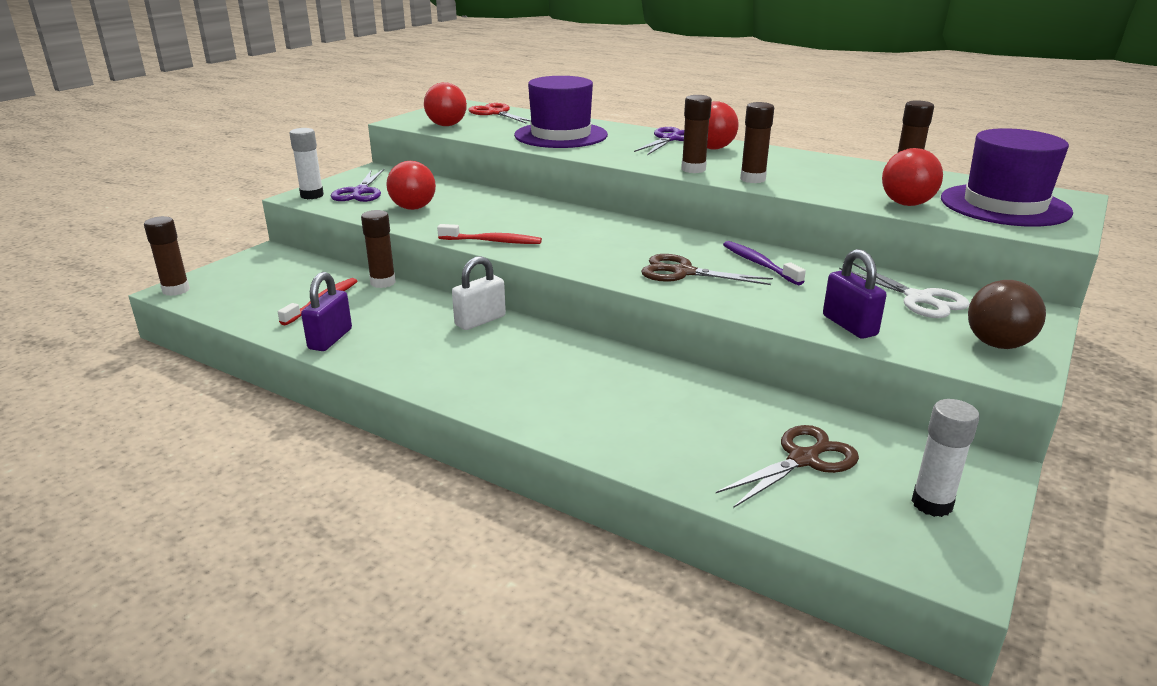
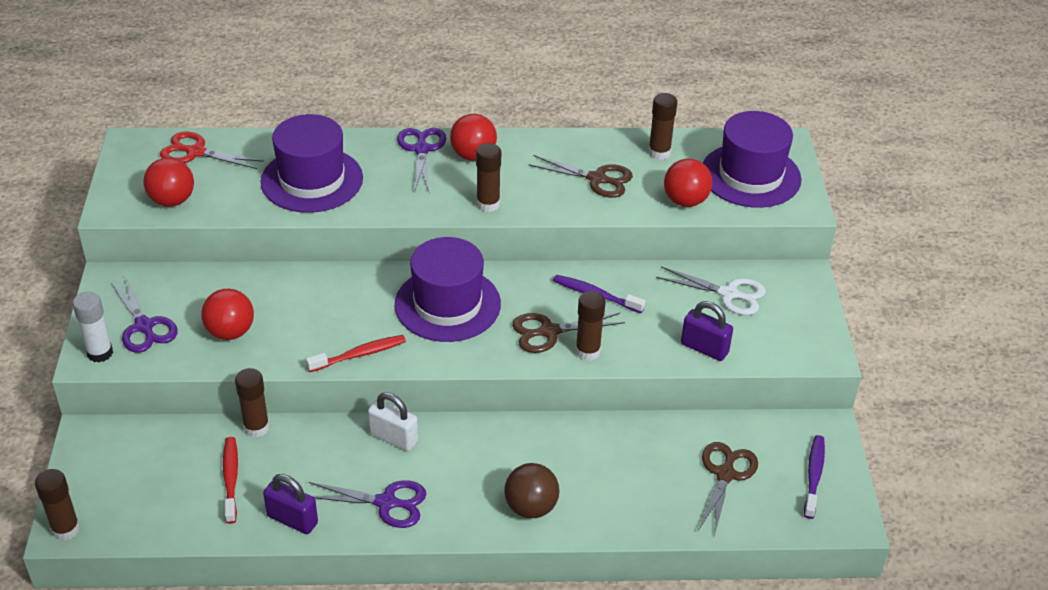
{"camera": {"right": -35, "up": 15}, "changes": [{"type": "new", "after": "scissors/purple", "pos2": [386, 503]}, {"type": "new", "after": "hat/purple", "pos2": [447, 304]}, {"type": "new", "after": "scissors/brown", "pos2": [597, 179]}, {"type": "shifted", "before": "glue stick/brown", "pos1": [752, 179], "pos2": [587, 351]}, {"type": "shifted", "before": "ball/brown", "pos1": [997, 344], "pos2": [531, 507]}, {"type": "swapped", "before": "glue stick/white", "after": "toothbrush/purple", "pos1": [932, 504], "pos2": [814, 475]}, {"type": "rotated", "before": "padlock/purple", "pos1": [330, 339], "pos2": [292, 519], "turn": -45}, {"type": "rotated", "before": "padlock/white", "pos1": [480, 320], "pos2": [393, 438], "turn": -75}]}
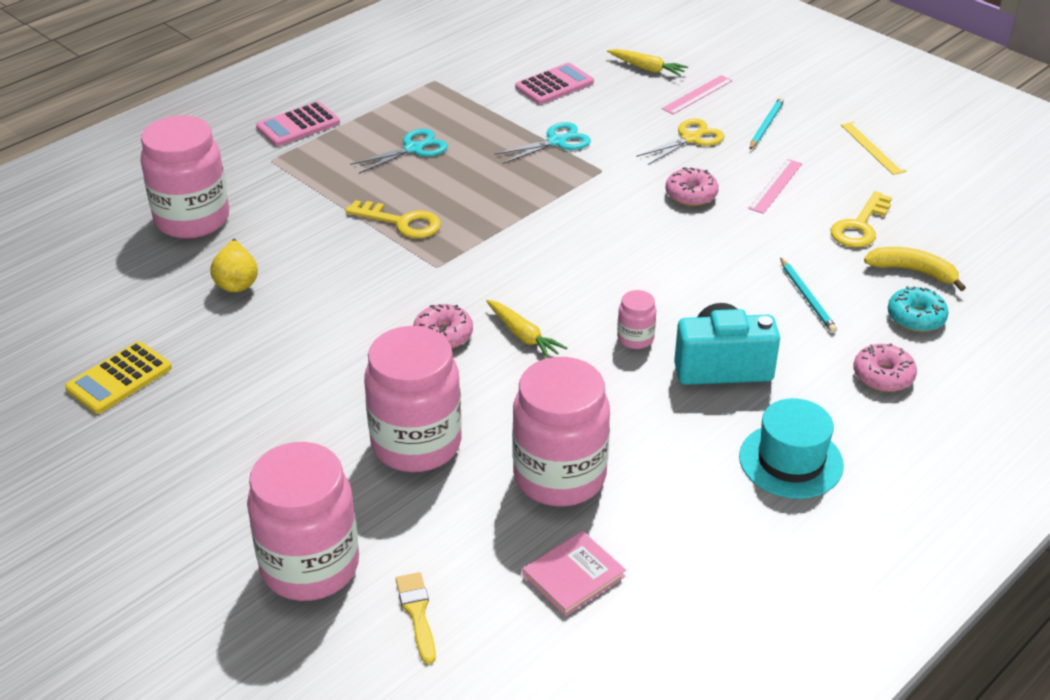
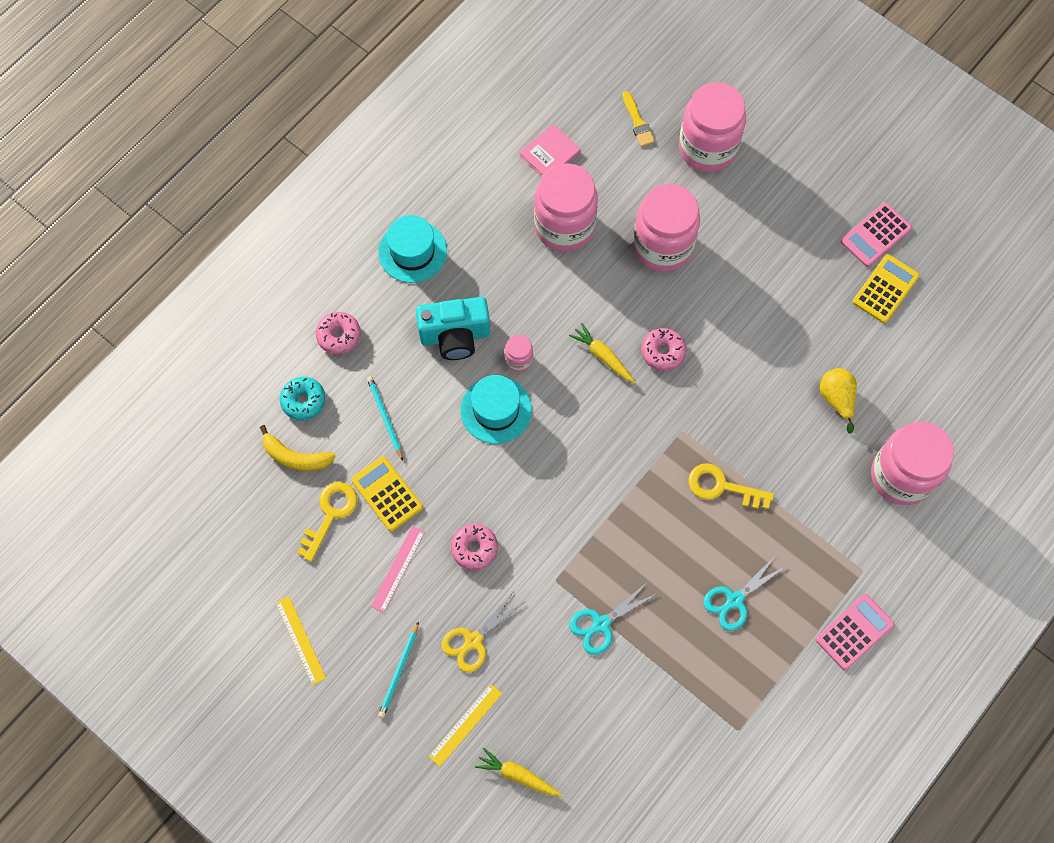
{"camera": {"right": 175, "up": 30}, "changes": [{"type": "new", "after": "calculator/yellow", "pos2": [387, 494]}, {"type": "new", "after": "hat/turquoise", "pos2": [496, 410]}, {"type": "shifted", "before": "calculator/pink", "pos1": [554, 85], "pos2": [876, 235]}, {"type": "repainted", "before": "ruler/pink", "after": "ruler/yellow", "pos1": [697, 94], "pos2": [465, 725]}]}
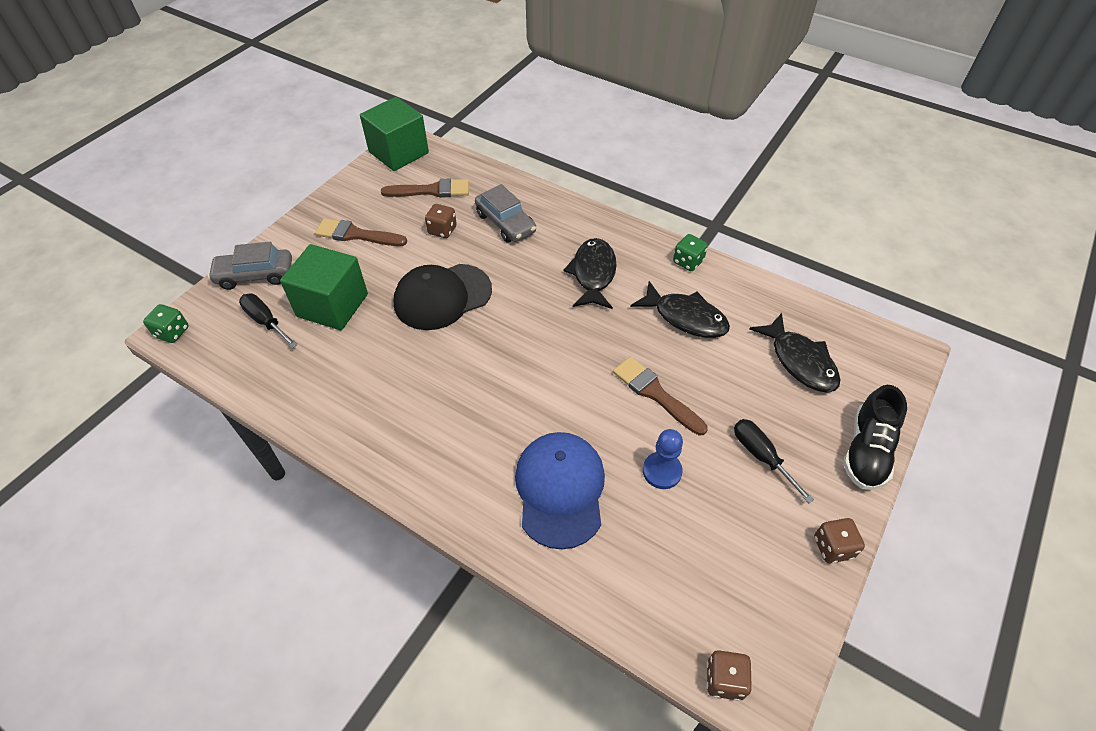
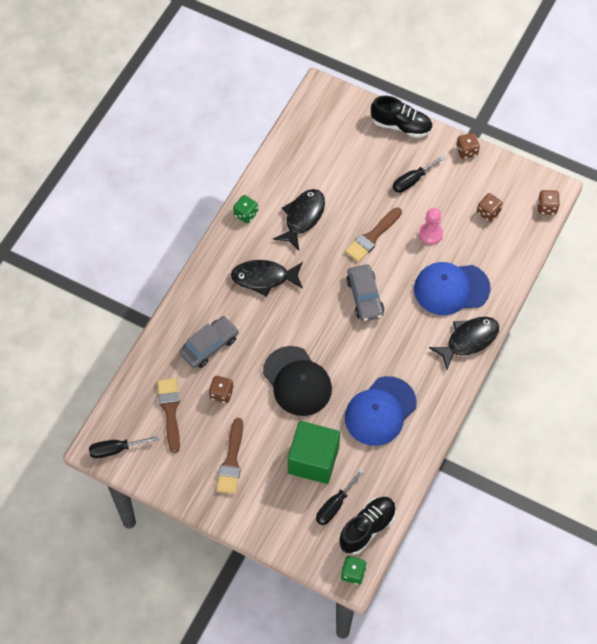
{"camera": {"right": -95, "up": 10}, "changes": [{"type": "new", "after": "shoe/black", "pos2": [367, 528]}, {"type": "new", "after": "cap/blue", "pos2": [380, 411]}, {"type": "new", "after": "dice/brown", "pos2": [488, 212]}, {"type": "shifted", "before": "car/grey", "pos1": [255, 275], "pos2": [365, 297]}, {"type": "shifted", "before": "fish/black", "pos1": [800, 361], "pos2": [468, 340]}, {"type": "swapped", "before": "cube/green", "after": "screwdriver/black", "pos1": [398, 152], "pos2": [115, 449]}, {"type": "repainted", "before": "pawn/blue", "after": "pawn/pink", "pos1": [662, 471], "pos2": [430, 234]}]}
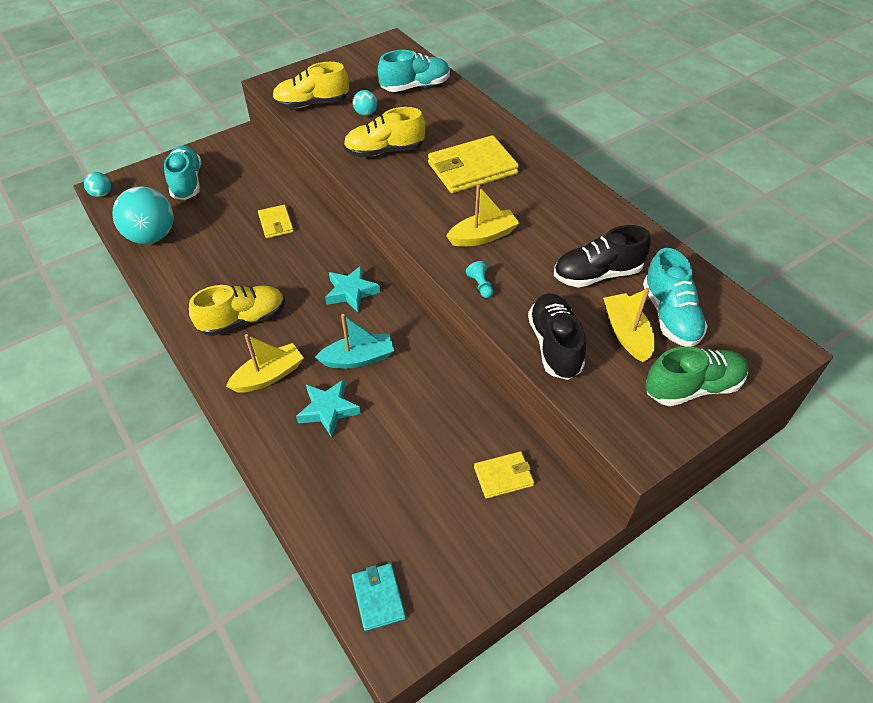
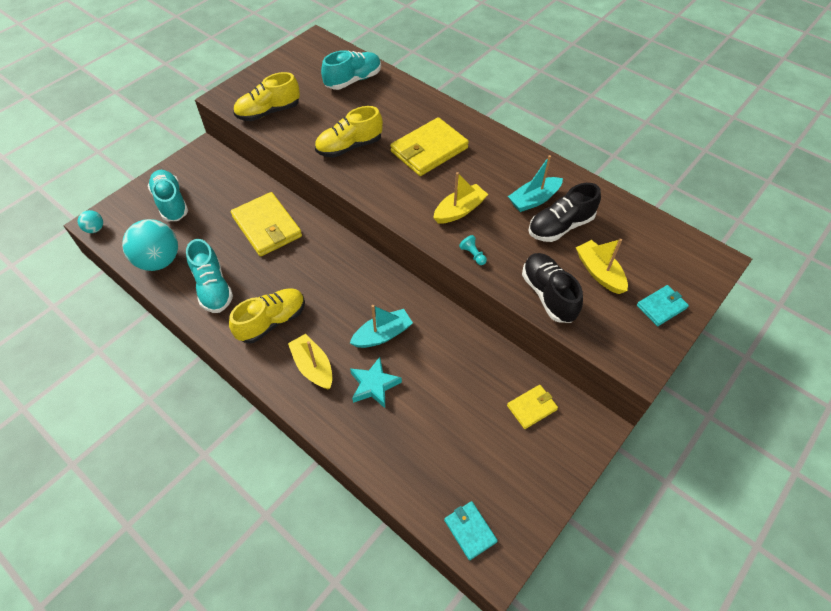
{"camera": {"right": -15, "up": 5}, "changes": [{"type": "gone", "before": "star/turquoise", "pos1": [351, 292]}, {"type": "gone", "before": "ball/turquoise", "pos1": [366, 113]}, {"type": "new", "after": "boat/turquoise", "pos2": [534, 200]}, {"type": "shifted", "before": "shoe/turquoise", "pos1": [670, 315], "pos2": [213, 288]}, {"type": "swapped", "before": "shoe/green", "after": "wallet/turquoise", "pos1": [692, 387], "pos2": [661, 307]}, {"type": "rotated", "before": "boat/yellow", "pos1": [269, 376], "pos2": [313, 367], "turn": -75}, {"type": "scaled", "before": "wallet/yellow", "pos1": [276, 223], "pos2": [267, 227], "scale": 1.88}]}
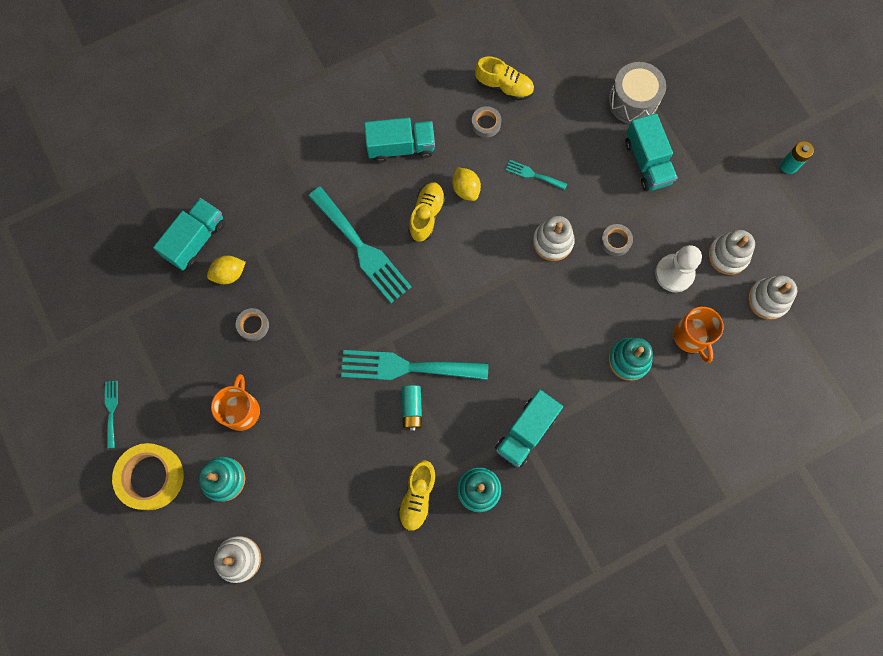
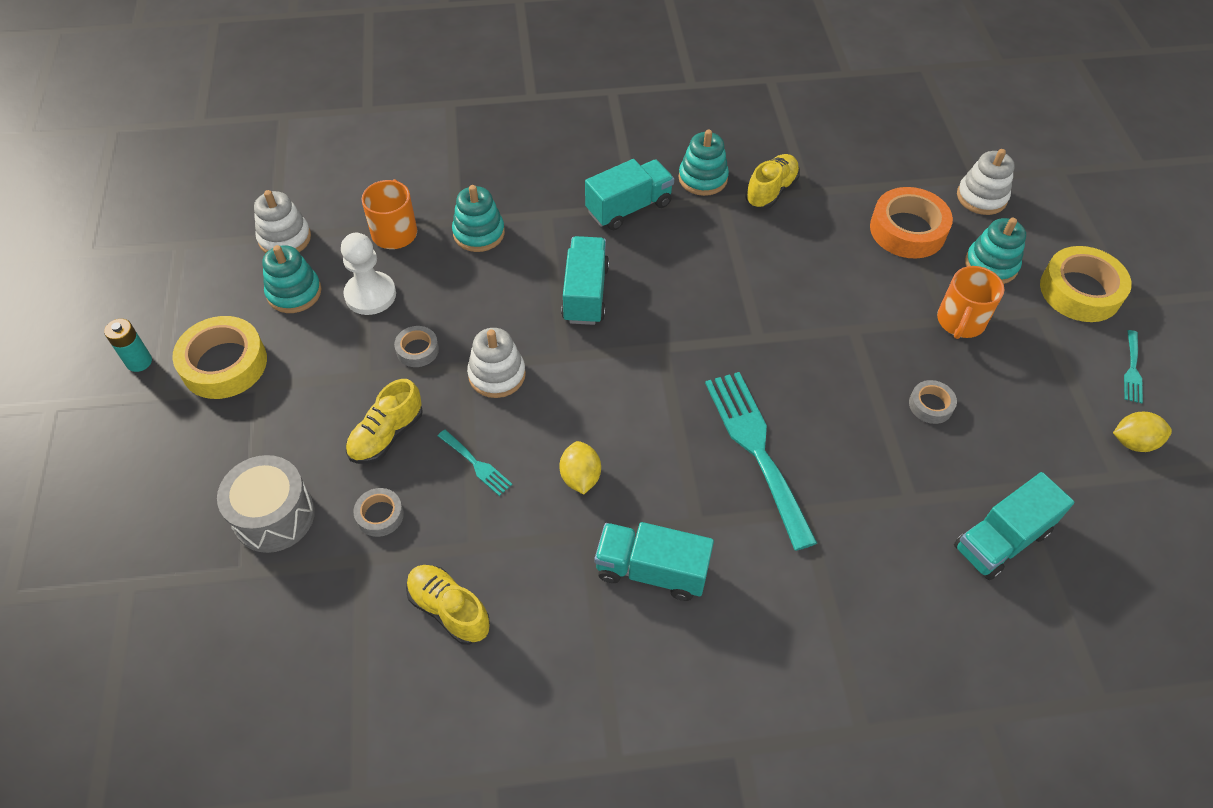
{"camera": {"right": -160, "up": -20}, "changes": [{"type": "gone", "before": "fork/turquoise", "pos1": [406, 367]}, {"type": "gone", "before": "battery/turquoise", "pos1": [412, 409]}, {"type": "new", "after": "tape/yellow", "pos2": [224, 364]}, {"type": "new", "after": "tape/orange", "pos2": [907, 230]}, {"type": "shifted", "before": "lemon/yellow", "pos1": [229, 274], "pos2": [1133, 442]}, {"type": "shifted", "before": "shoe/yellow", "pos1": [426, 215], "pos2": [386, 435]}, {"type": "shifted", "before": "tape/grey", "pos1": [486, 124], "pos2": [380, 515]}, {"type": "shifted", "before": "truck/turquoise", "pos1": [647, 162], "pos2": [585, 294]}, {"type": "repainted", "before": "stacking toy/white", "after": "stacking toy/turquoise", "pos1": [728, 255], "pos2": [294, 293]}]}
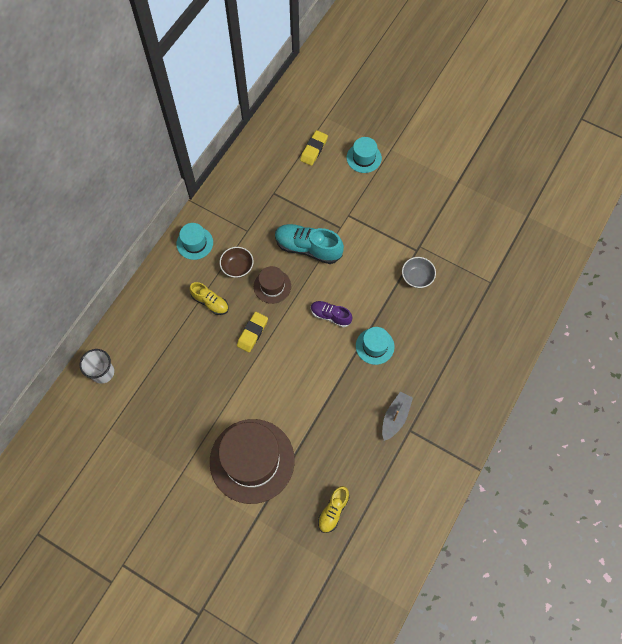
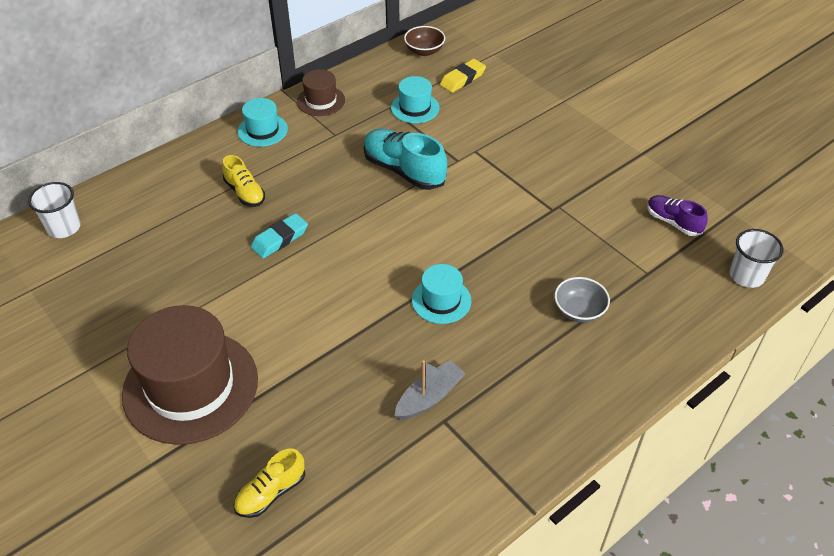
{"camera": {"right": 20, "up": -20}, "changes": [{"type": "new", "after": "cup/white", "pos2": [746, 275]}, {"type": "shifted", "before": "bowl/brown", "pos1": [237, 267], "pos2": [424, 51]}, {"type": "shifted", "before": "hat/brown", "pos1": [272, 286], "pos2": [321, 101]}, {"type": "shifted", "before": "shoe/purple", "pos1": [330, 316], "pos2": [673, 222]}, {"type": "shifted", "before": "hat/turquoise", "pos1": [364, 158], "pos2": [415, 108]}, {"type": "shifted", "before": "bowl/grey", "pos1": [417, 277], "pos2": [579, 311]}, {"type": "repainted", "before": "eraser/yellow", "after": "eraser/turquoise", "pos1": [252, 333], "pos2": [280, 239]}]}
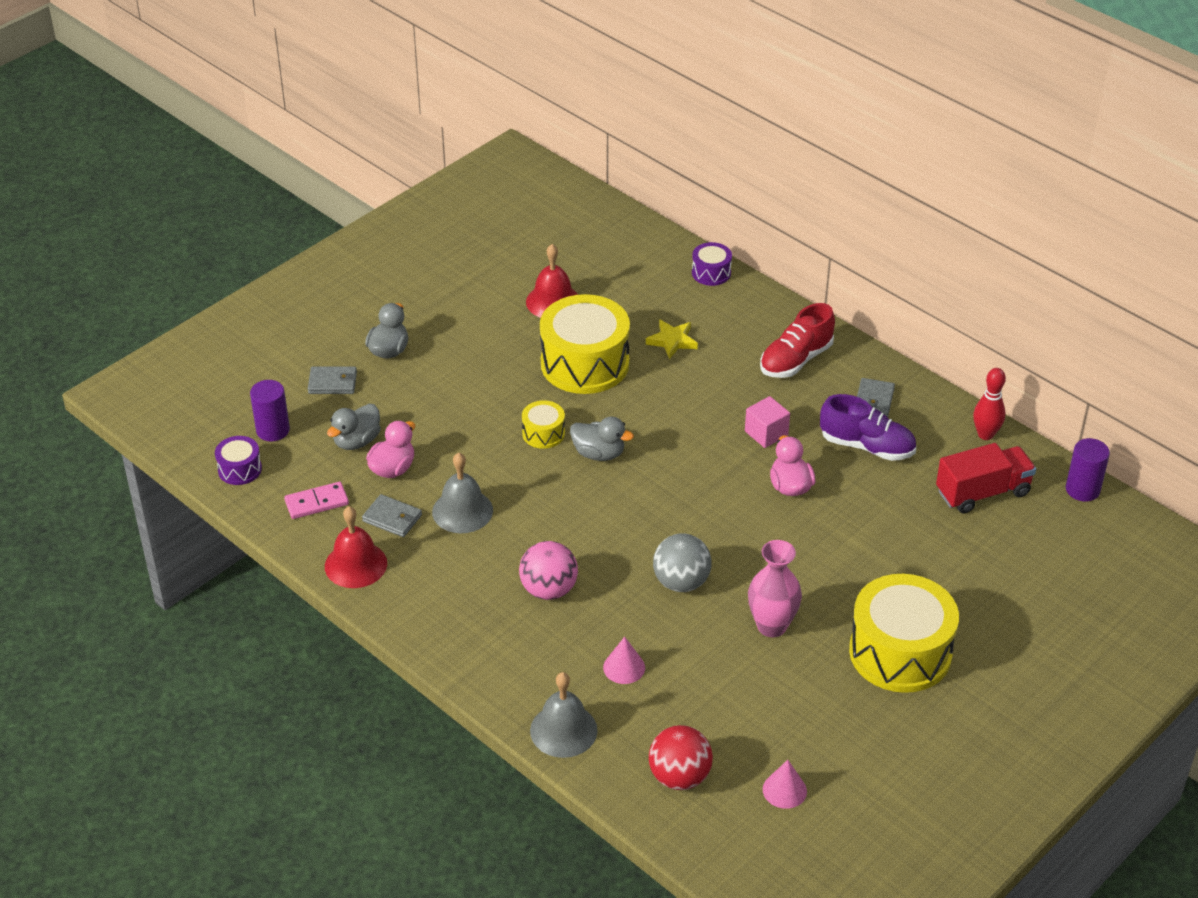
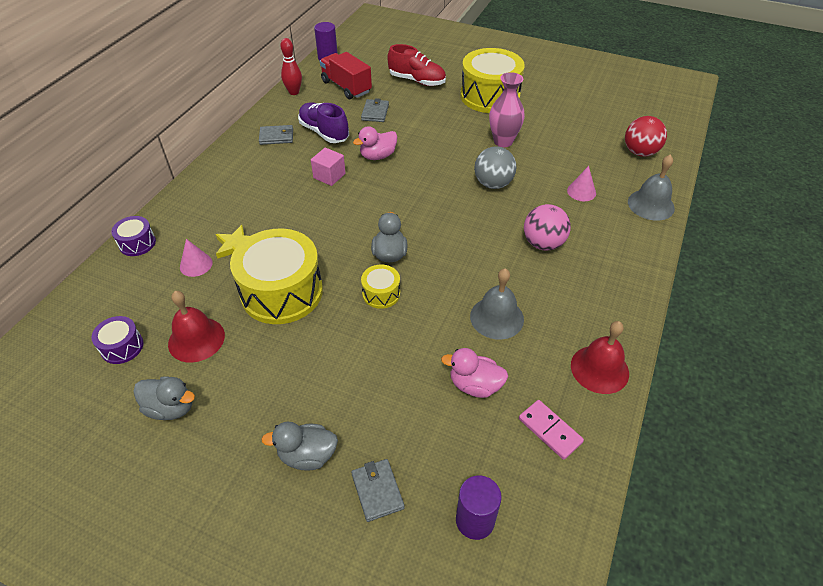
{"camera": {"right": -110, "up": 5}, "changes": [{"type": "shifted", "before": "drum/purple", "pos1": [240, 469], "pos2": [122, 347]}, {"type": "shifted", "before": "duck/grey", "pos1": [357, 441], "pos2": [171, 408]}, {"type": "shifted", "before": "wallet/grey", "pos1": [392, 518], "pos2": [375, 112]}, {"type": "shifted", "before": "shoe/red", "pos1": [796, 360], "pos2": [417, 81]}, {"type": "shifted", "before": "cone/pink", "pos1": [784, 790], "pos2": [196, 264]}, {"type": "rotated", "before": "shoe/purple", "pos1": [867, 446], "pos2": [324, 132], "turn": -45}]}
